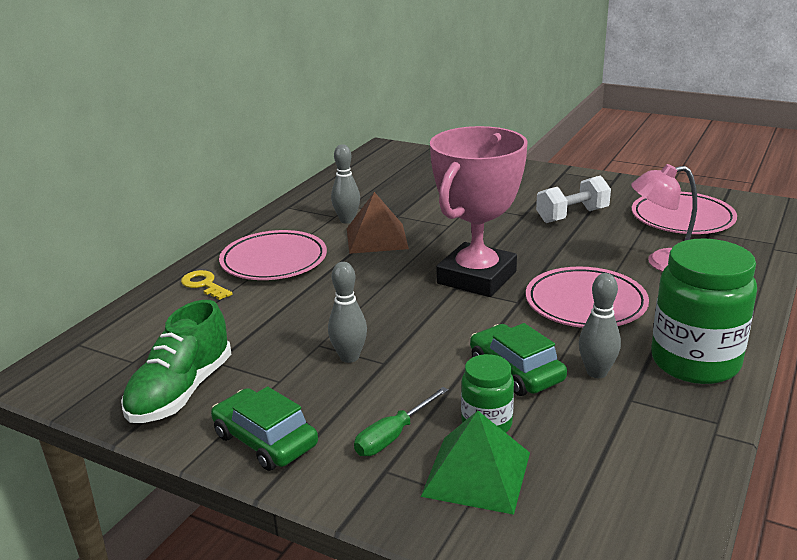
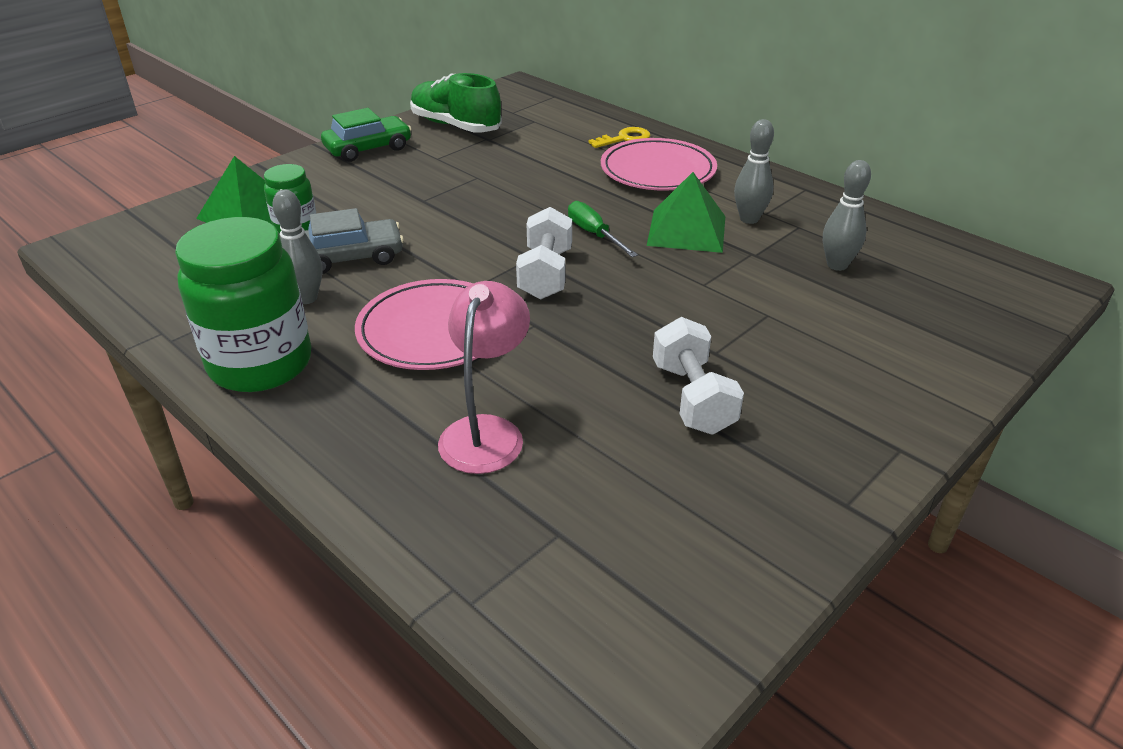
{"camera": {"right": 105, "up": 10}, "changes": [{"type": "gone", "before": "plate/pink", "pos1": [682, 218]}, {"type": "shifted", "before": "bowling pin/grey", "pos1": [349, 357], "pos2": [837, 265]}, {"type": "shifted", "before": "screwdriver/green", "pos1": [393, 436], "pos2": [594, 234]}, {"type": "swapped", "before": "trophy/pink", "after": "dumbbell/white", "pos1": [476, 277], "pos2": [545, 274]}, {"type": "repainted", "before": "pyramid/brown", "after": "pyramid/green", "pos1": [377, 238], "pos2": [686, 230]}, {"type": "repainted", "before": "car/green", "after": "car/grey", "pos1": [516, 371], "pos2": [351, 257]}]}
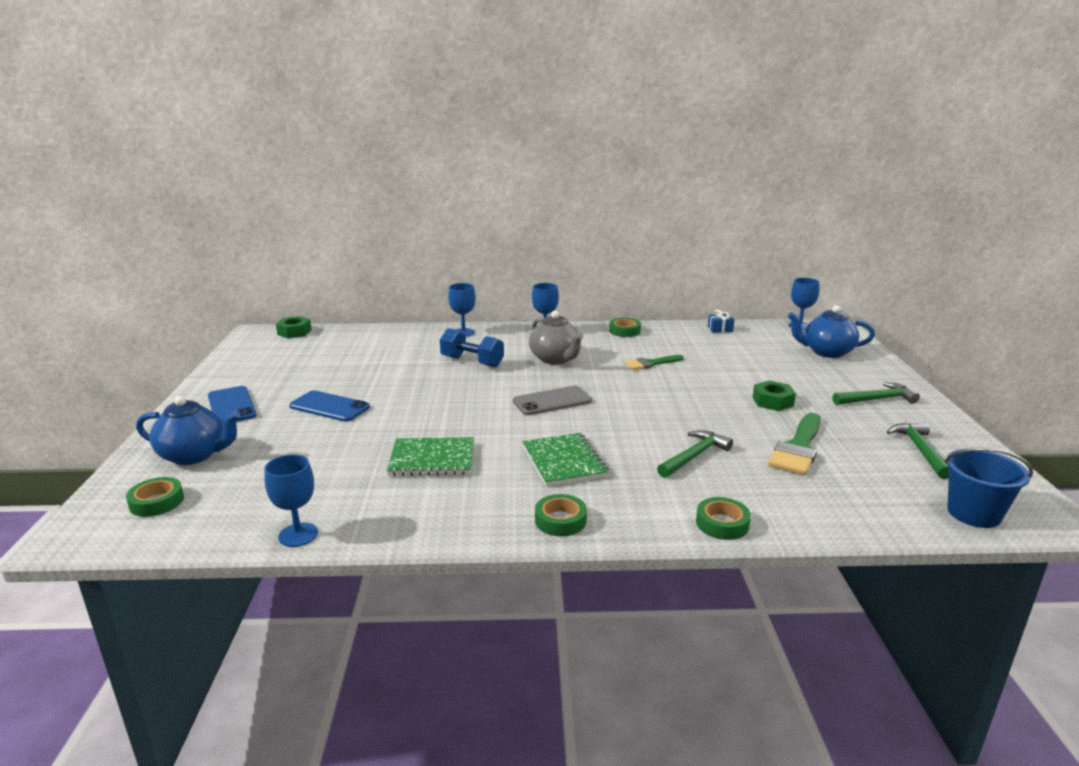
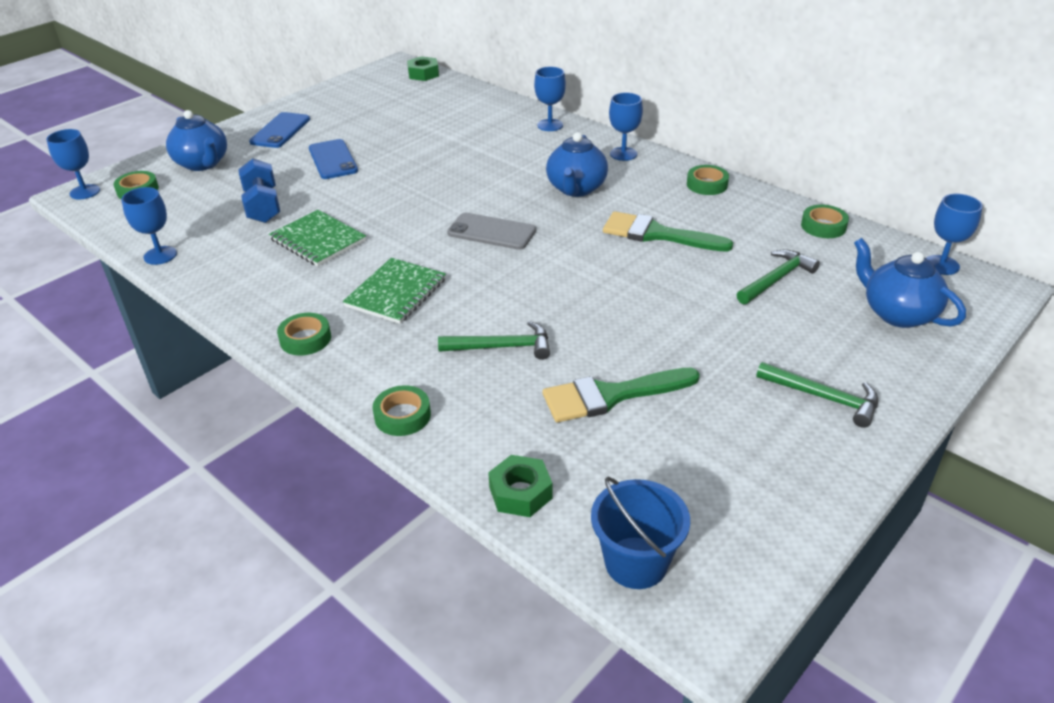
{"camera": {"right": 45, "up": 15}, "changes": [{"type": "new", "after": "goblet/blue", "pos2": [85, 192]}, {"type": "shifted", "before": "dumbbell/blue", "pos1": [472, 362], "pos2": [263, 206]}, {"type": "shifted", "before": "nut/green", "pos1": [772, 401], "pos2": [520, 493]}, {"type": "shifted", "before": "hammer/green", "pos1": [920, 450], "pos2": [776, 279]}, {"type": "swapped", "before": "gift/blue", "after": "tape/green", "pos1": [720, 329], "pos2": [823, 226]}, {"type": "repainted", "before": "teapot/grey", "after": "teapot/blue", "pos1": [555, 359], "pos2": [576, 189]}, {"type": "scaled", "before": "brush/green", "pos1": [651, 363], "pos2": [657, 234], "scale": 1.61}]}
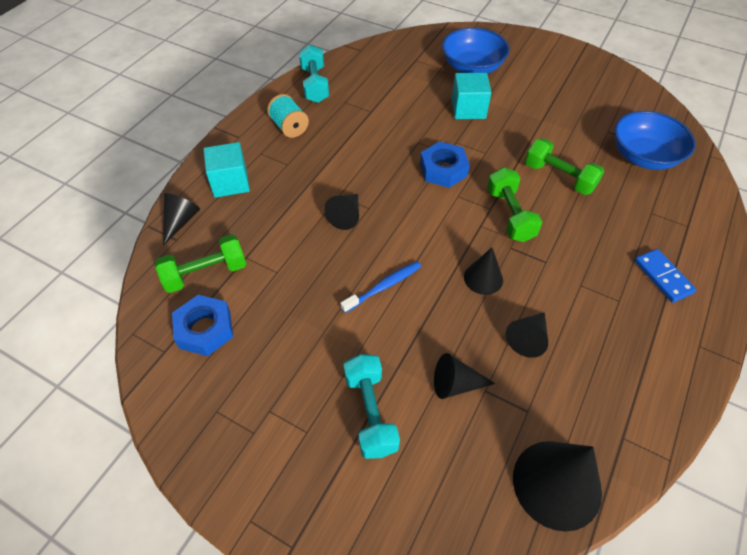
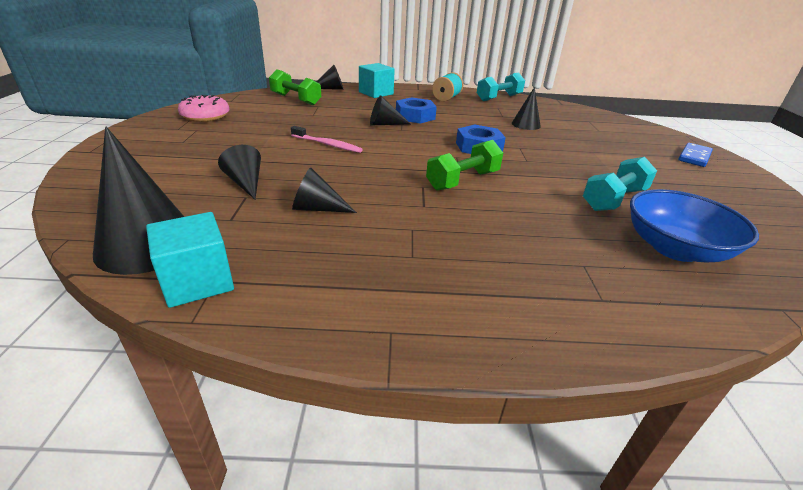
{"camera": {"right": 60, "up": -20}, "changes": [{"type": "gone", "before": "bowl/blue", "pos1": [472, 67]}, {"type": "gone", "before": "dumbbell/green", "pos1": [559, 177]}, {"type": "new", "after": "donut/pink", "pos2": [205, 116]}, {"type": "shifted", "before": "nut/blue", "pos1": [205, 329], "pos2": [415, 116]}, {"type": "shifted", "before": "dumbbell/turquoise", "pos1": [370, 413], "pos2": [614, 199]}, {"type": "shifted", "before": "cube/turquoise", "pos1": [468, 109], "pos2": [198, 281]}, {"type": "shifted", "before": "cone/black", "pos1": [483, 278], "pos2": [526, 124]}, {"type": "shifted", "before": "domino/blue", "pos1": [663, 277], "pos2": [694, 157]}, {"type": "repainted", "before": "toothbrush/blue", "after": "toothbrush/pink", "pos1": [383, 286], "pos2": [327, 144]}]}
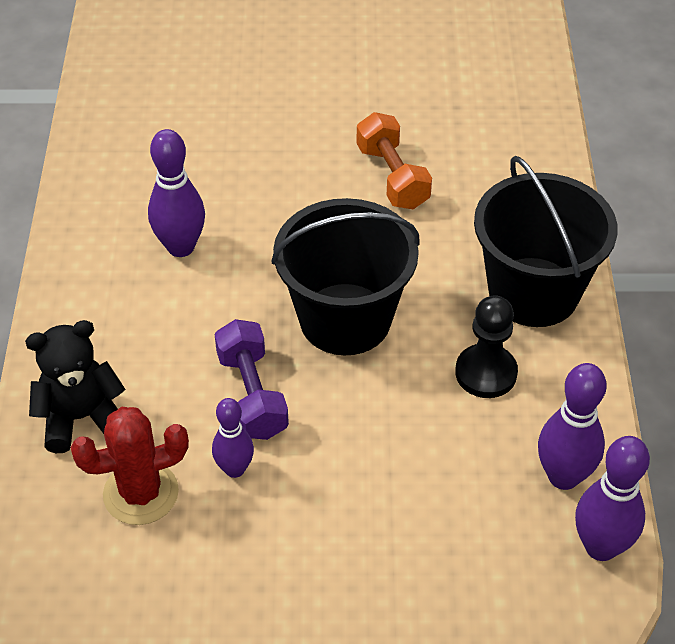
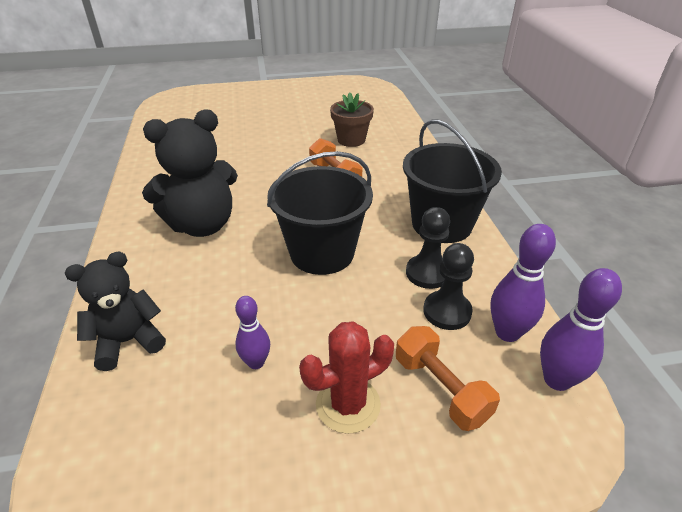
{"camera": {"right": -10, "up": -10}, "changes": [{"type": "gone", "before": "dumbbell/purple", "pos1": [252, 394]}, {"type": "new", "after": "flower pot/brown", "pos2": [351, 140]}, {"type": "new", "after": "dumbbell/orange", "pos2": [440, 389]}, {"type": "new", "after": "pawn/black", "pos2": [447, 311]}, {"type": "shifted", "before": "cactus/red", "pos1": [141, 493], "pos2": [348, 404]}, {"type": "swapped", "before": "bowling pin/purple", "after": "teddy bear/black", "pos1": [181, 247], "pos2": [202, 225]}]}
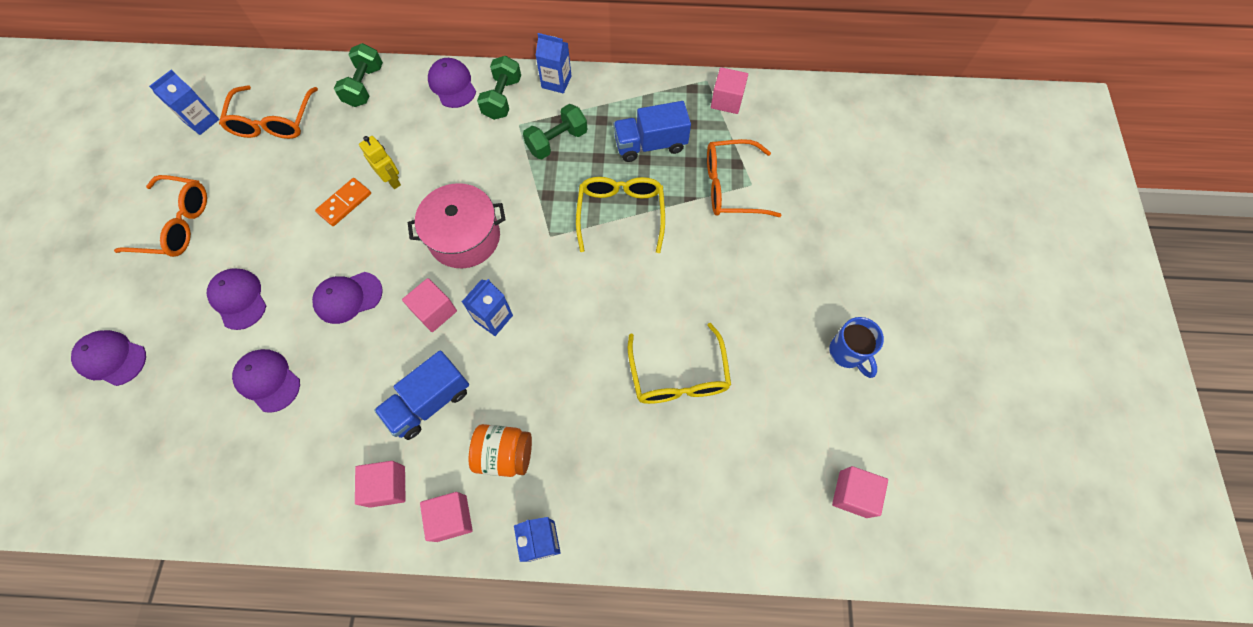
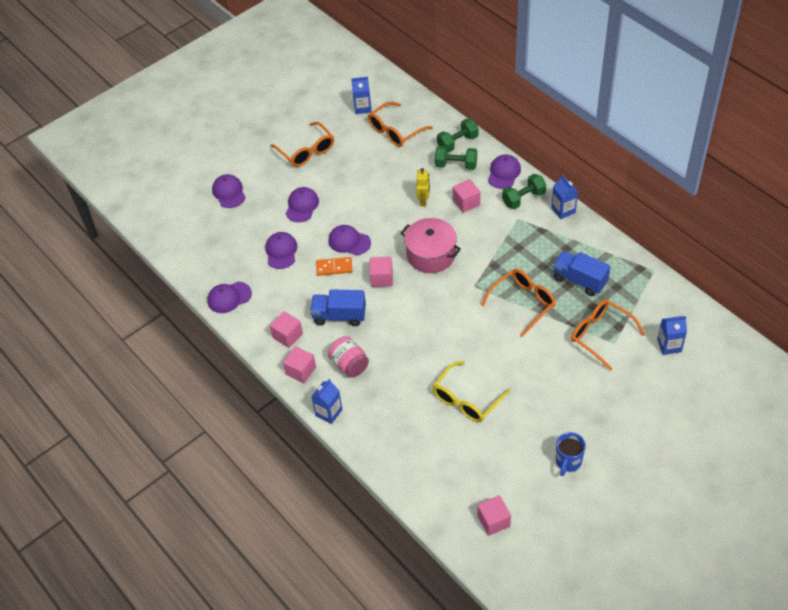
{"camera": {"right": 50, "up": -15}, "changes": [{"type": "new", "after": "cap/purple", "pos2": [229, 297]}, {"type": "shifted", "before": "domino/orange", "pos1": [344, 203], "pos2": [334, 267]}, {"type": "shifted", "before": "carton/blue", "pos1": [493, 318], "pos2": [669, 345]}, {"type": "shifted", "before": "dumbbell/green", "pos1": [557, 141], "pos2": [456, 165]}, {"type": "shifted", "before": "cube/pink", "pos1": [727, 100], "pos2": [466, 202]}, {"type": "repainted", "before": "jar/orange", "after": "jar/pink", "pos1": [504, 454], "pos2": [349, 365]}, {"type": "repainted", "before": "glasses/yellow", "after": "glasses/orange", "pos1": [621, 213], "pos2": [523, 303]}]}
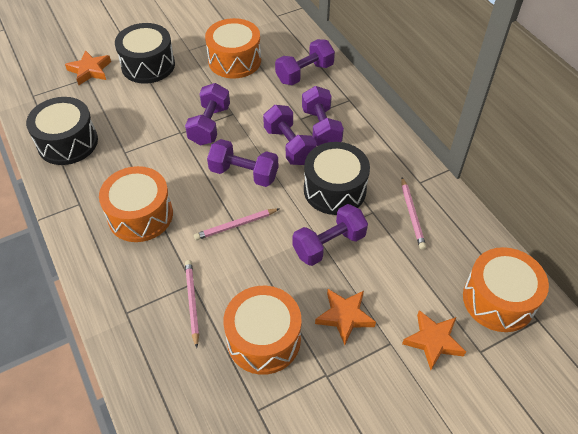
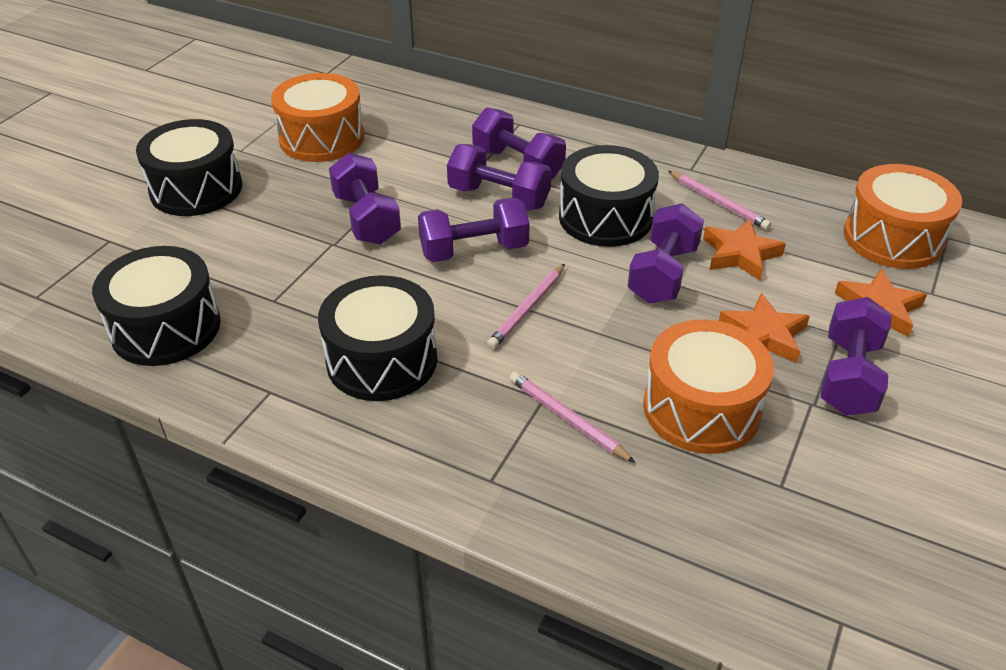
{"camera": {"right": -35, "up": -10}, "changes": [{"type": "shifted", "before": "star/orange", "pos1": [90, 70], "pos2": [740, 254]}, {"type": "shifted", "before": "dumbbell/purple", "pos1": [304, 73], "pos2": [849, 376]}, {"type": "repainted", "before": "drum/orange", "after": "drum/black", "pos1": [140, 215], "pos2": [382, 360]}]}
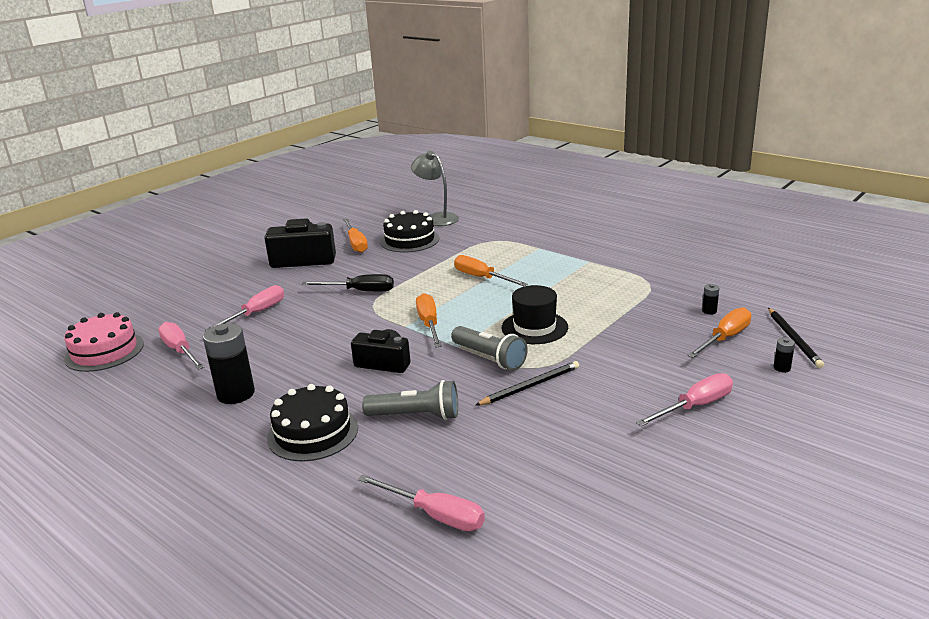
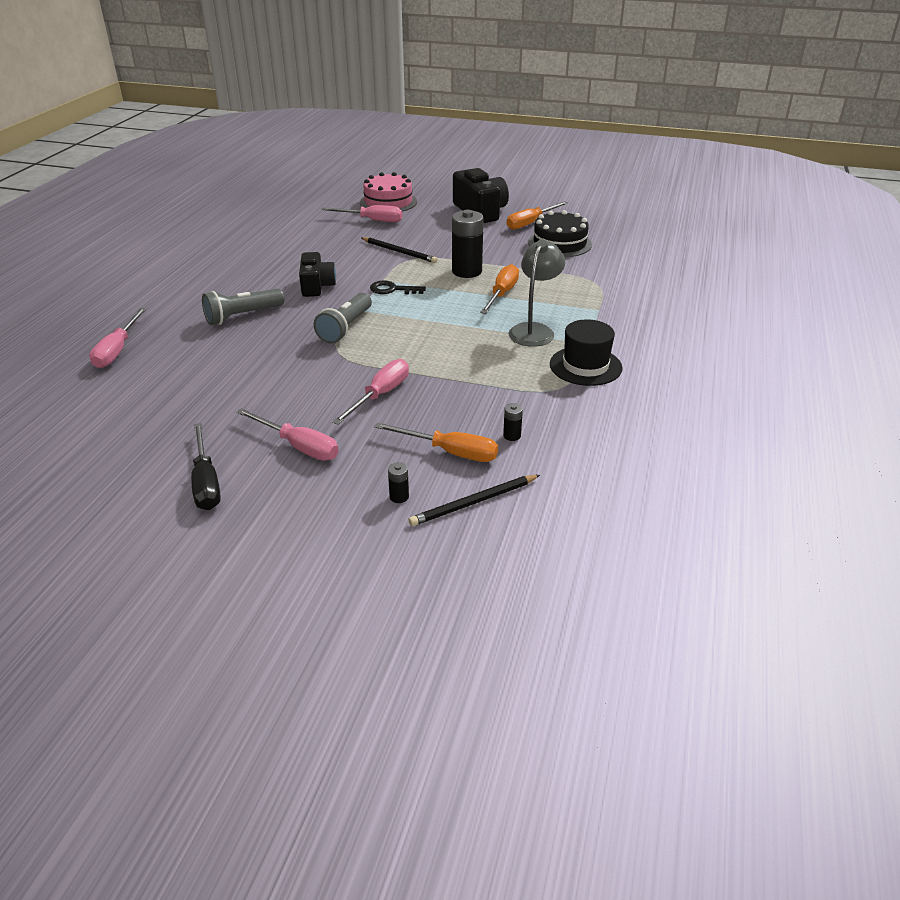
{"camera": {"right": 65, "up": 10}, "changes": [{"type": "gone", "before": "cake/black", "pos1": [313, 432]}, {"type": "shifted", "before": "cake/pink", "pos1": [104, 351], "pos2": [388, 202]}, {"type": "shifted", "before": "screwdriver/pink", "pos1": [180, 350], "pos2": [380, 395]}, {"type": "shifted", "before": "battery/black", "pos1": [236, 394], "pos2": [467, 271]}, {"type": "shifted", "before": "screwdriver/black", "pos1": [360, 291], "pos2": [206, 482]}, {"type": "shifted", "before": "lamp/grey", "pos1": [437, 218], "pos2": [534, 330]}, {"type": "shifted", "before": "pencil/black", "pos1": [530, 386], "pos2": [399, 252]}, {"type": "shifted", "before": "hat/black", "pos1": [534, 327], "pos2": [585, 366]}, {"type": "swapped", "before": "screwdriver/orange", "after": "key/black", "pos1": [429, 324], "pos2": [392, 289]}, {"type": "rotated", "before": "flashlight/grey", "pos1": [416, 415], "pos2": [242, 316], "turn": 75}]}
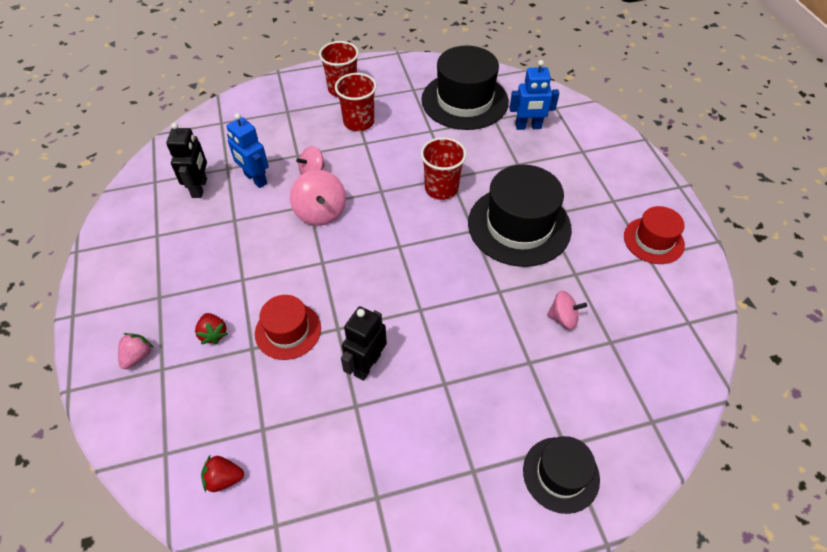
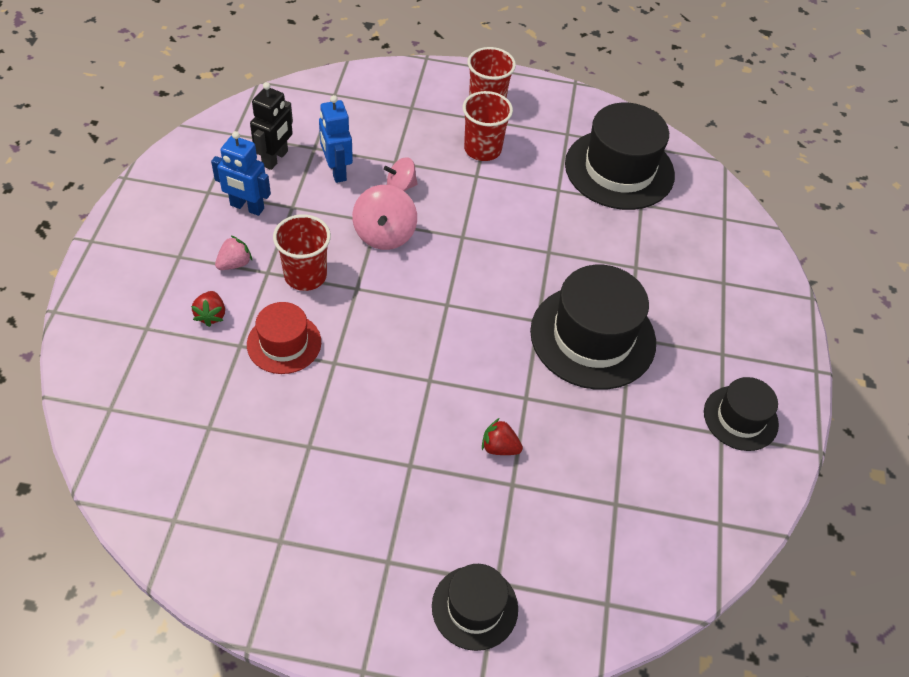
{"camera": {"right": 20, "up": 0}, "changes": [{"type": "gone", "before": "robot/black", "pos1": [367, 365]}, {"type": "gone", "before": "spinning top/pink", "pos1": [563, 318]}, {"type": "shifted", "before": "strawberry/pink", "pos1": [138, 356], "pos2": [234, 264]}, {"type": "shifted", "before": "strawberry/red", "pos1": [224, 479], "pos2": [499, 447]}, {"type": "shifted", "before": "cup/red", "pos1": [441, 188], "pos2": [305, 275]}, {"type": "shifted", "before": "robot/blue", "pos1": [528, 127], "pos2": [247, 207]}, {"type": "repainted", "before": "hat/red", "after": "hat/black", "pos1": [653, 240], "pos2": [740, 418]}]}
